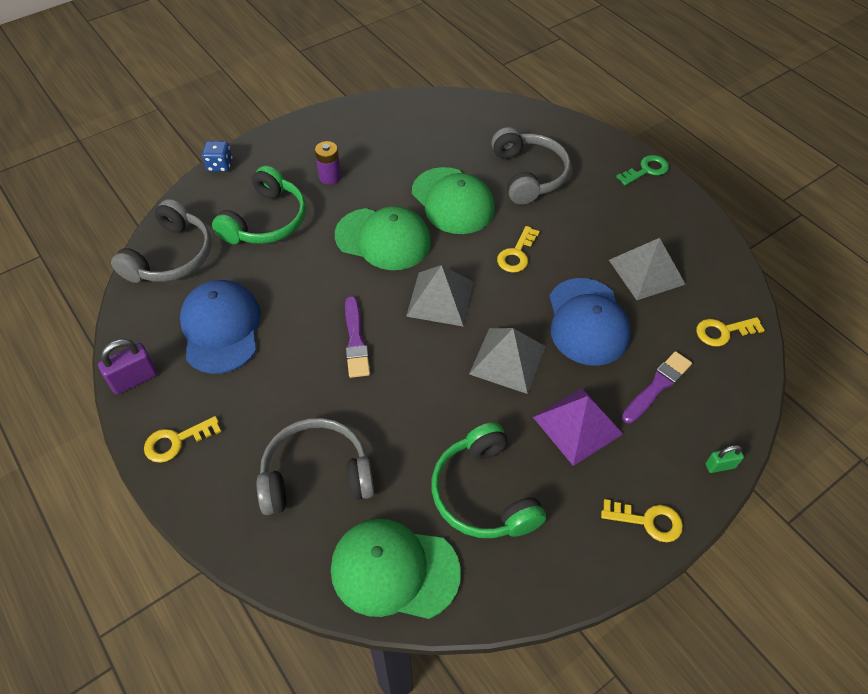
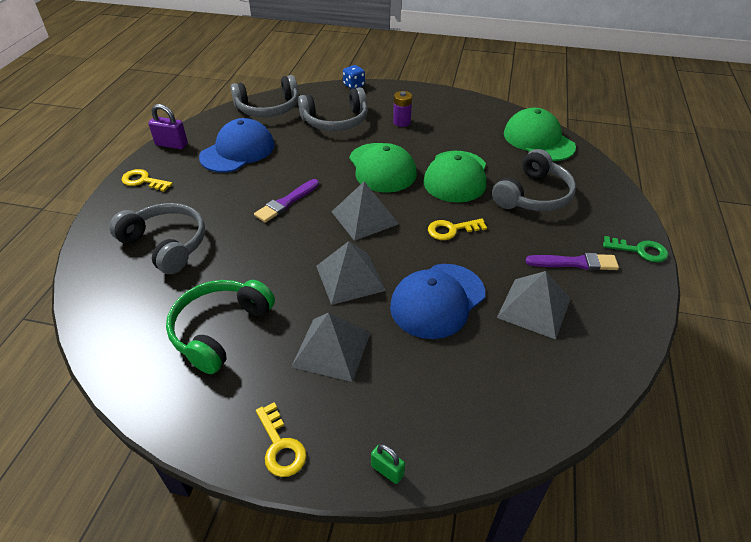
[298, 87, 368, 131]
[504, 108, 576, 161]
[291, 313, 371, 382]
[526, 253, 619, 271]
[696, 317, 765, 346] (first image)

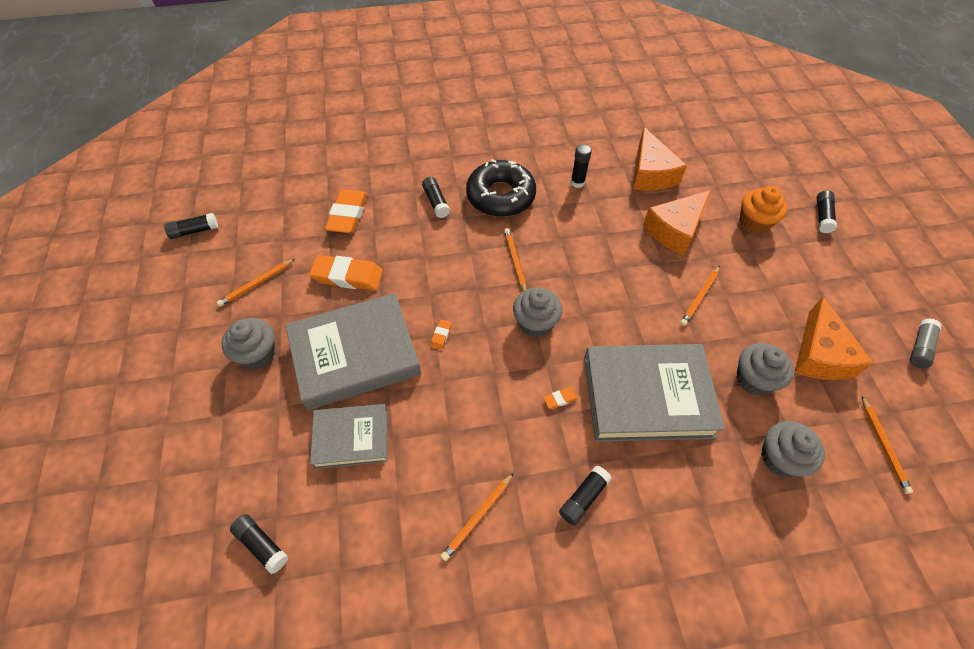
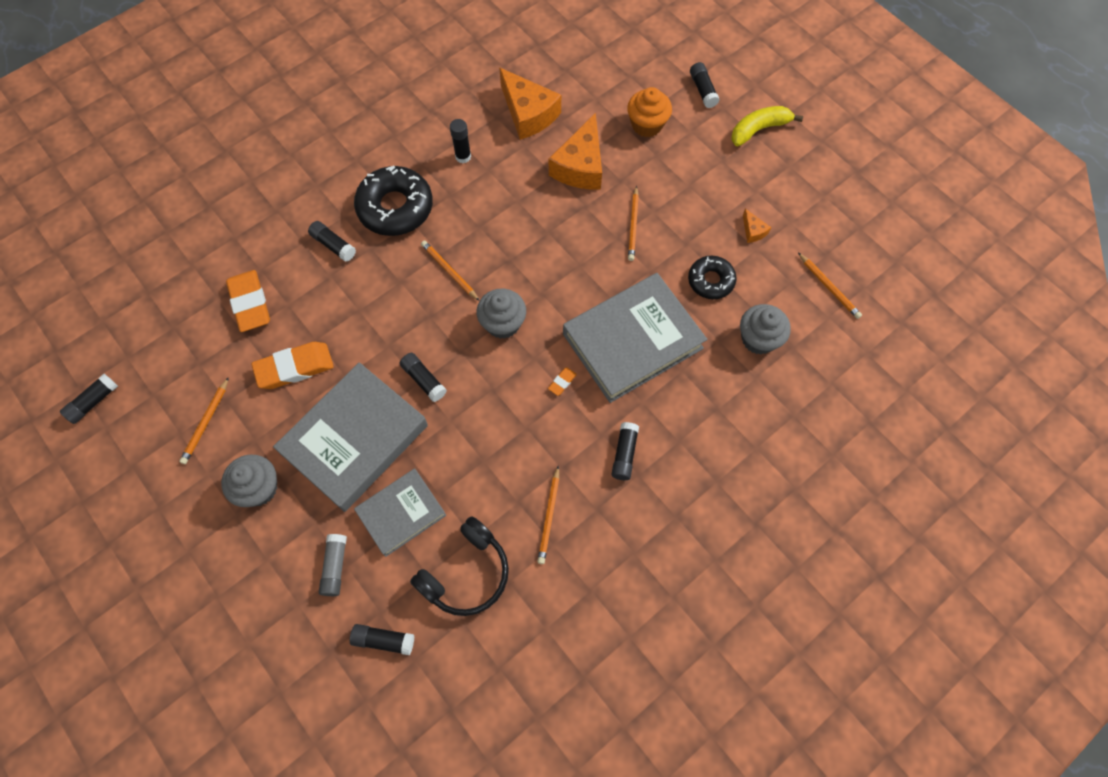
[400, 353, 447, 402]
[688, 256, 737, 299]
[743, 209, 771, 243]
[319, 534, 347, 596]
[410, 516, 509, 616]
[731, 106, 803, 146]

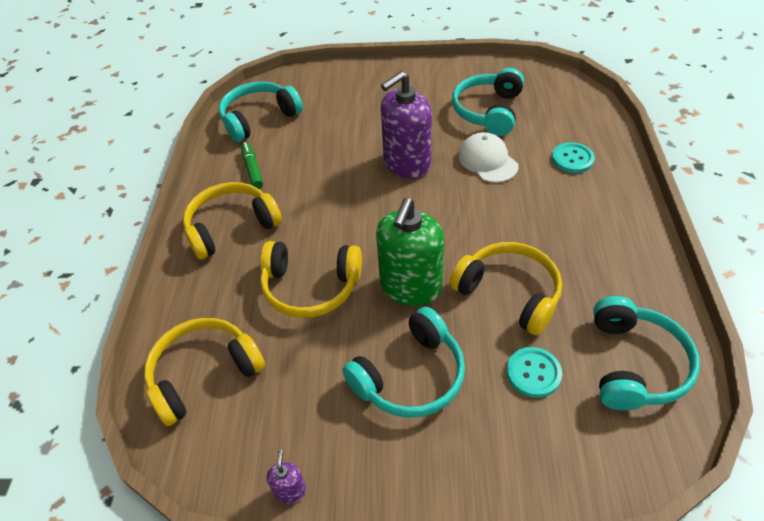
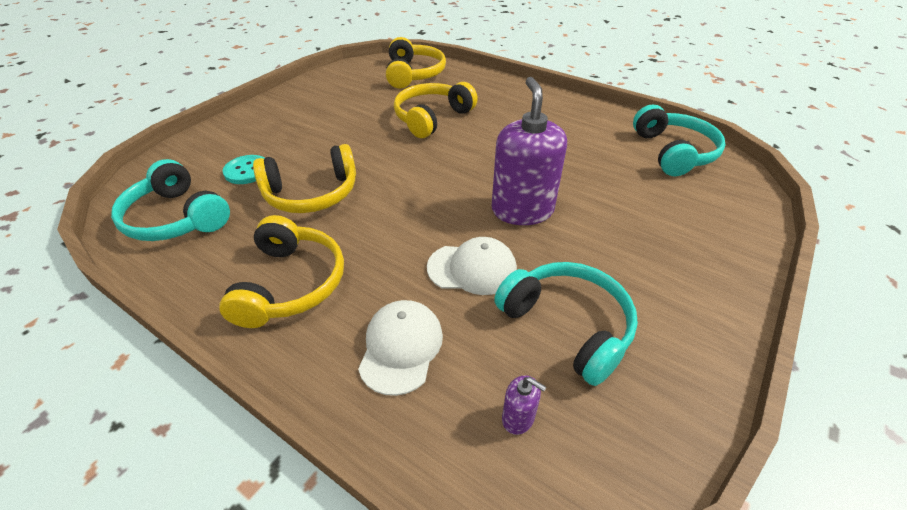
[219, 215, 344, 328]
[241, 142, 263, 189] (first image)
[502, 375, 546, 435]
[342, 307, 465, 418] (first image)
[376, 198, 444, 306] (first image)
[358, 300, 443, 396]

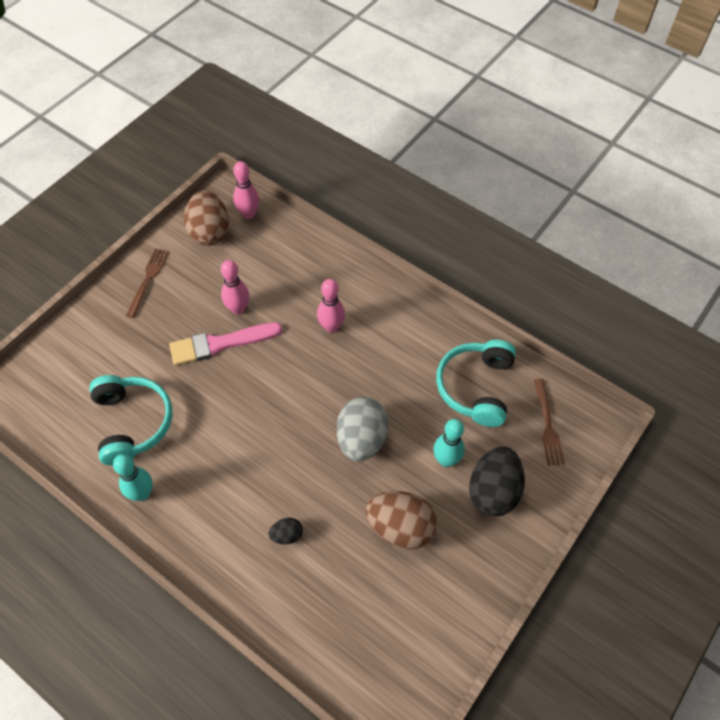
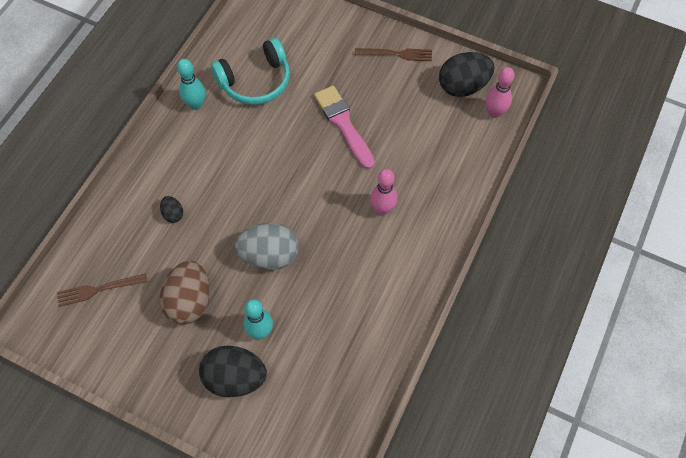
[439, 52, 495, 97]
[221, 260, 249, 315] (first image)
[436, 340, 516, 427] (first image)
[57, 274, 147, 307]

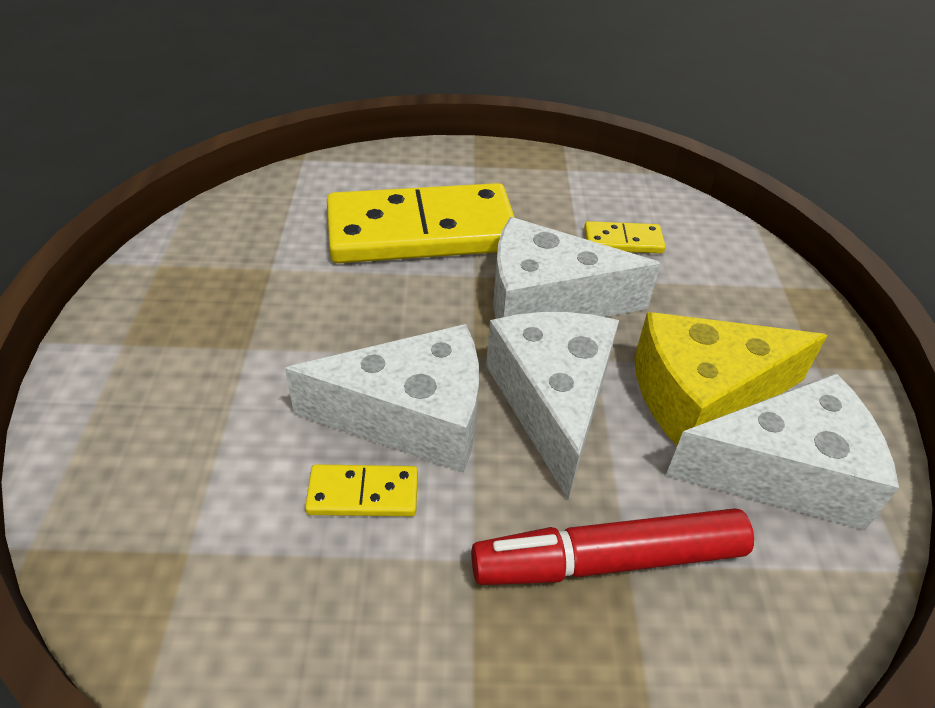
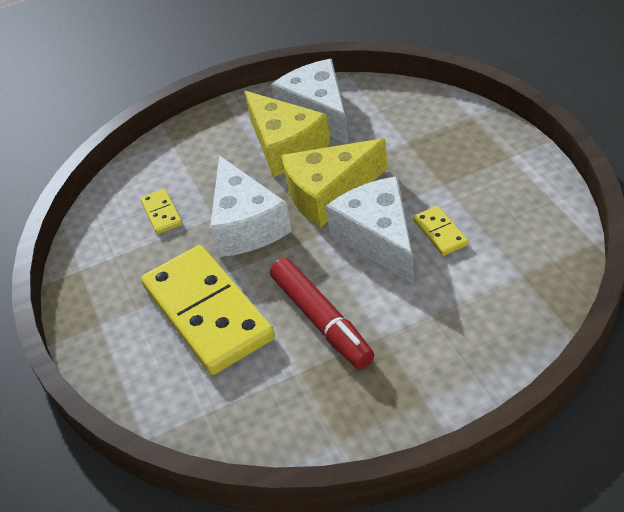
[270, 258, 374, 369]
[281, 138, 388, 228]

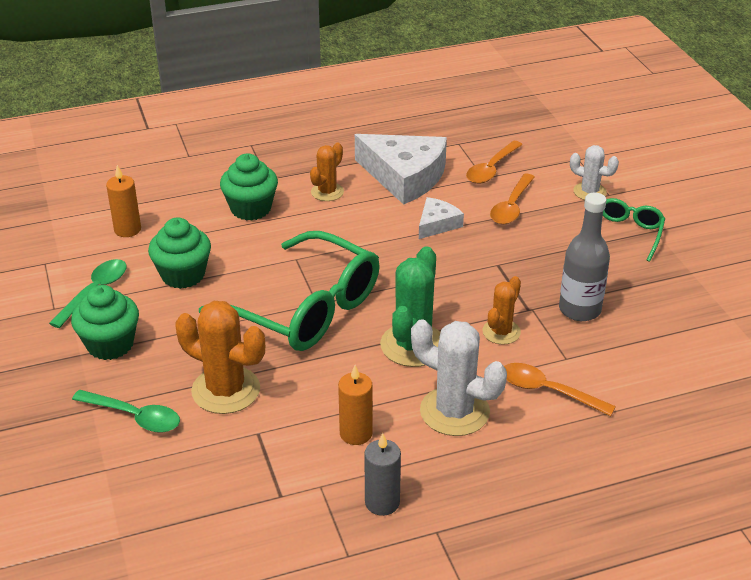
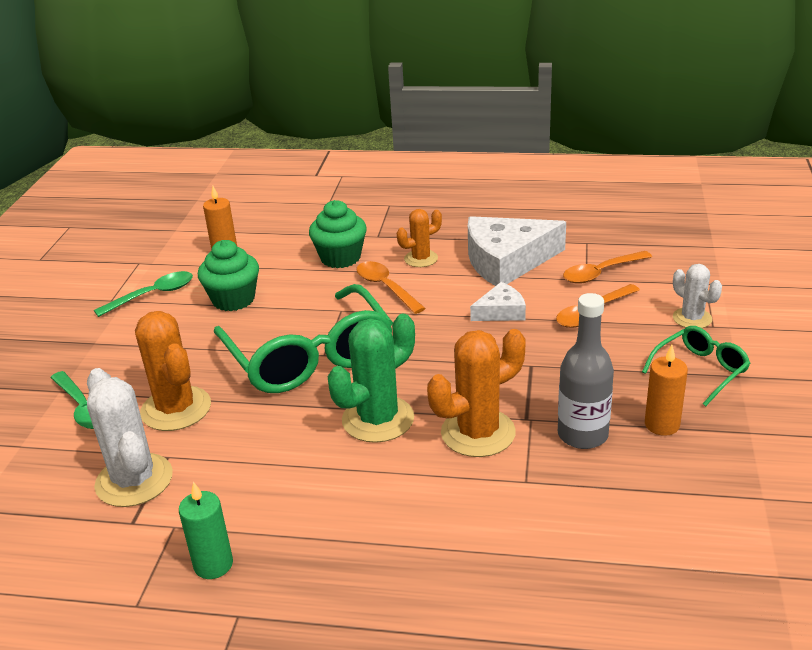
[71, 285, 139, 360] (first image)
[645, 345, 688, 436]
[468, 216, 566, 286]
[179, 482, 233, 579]
[87, 368, 173, 507]
[427, 329, 525, 457]
[357, 261, 426, 314]

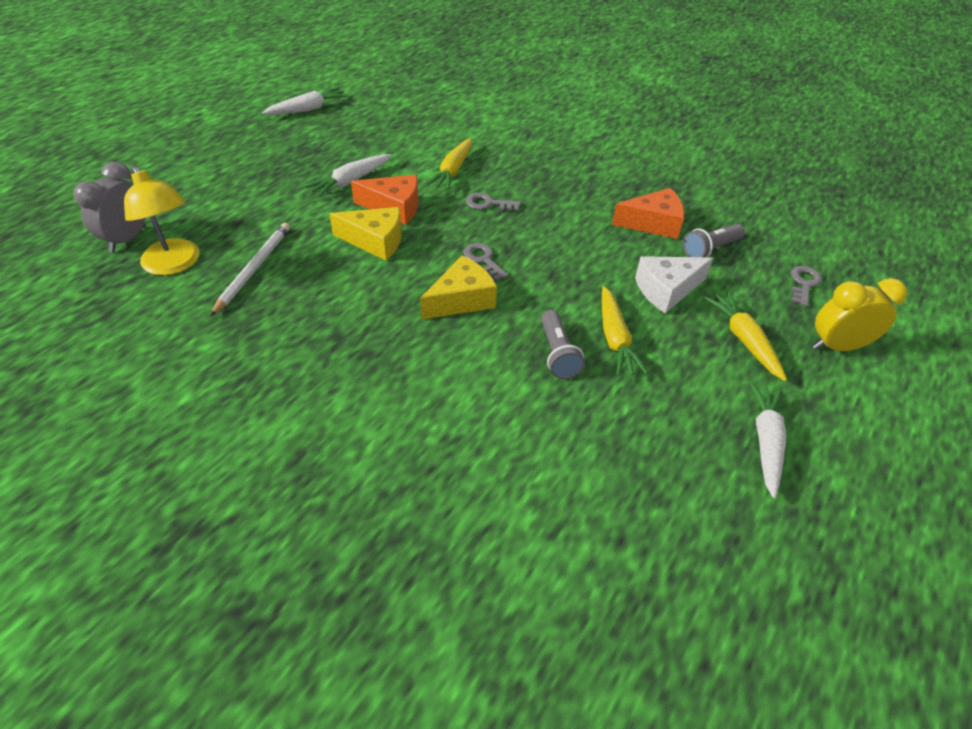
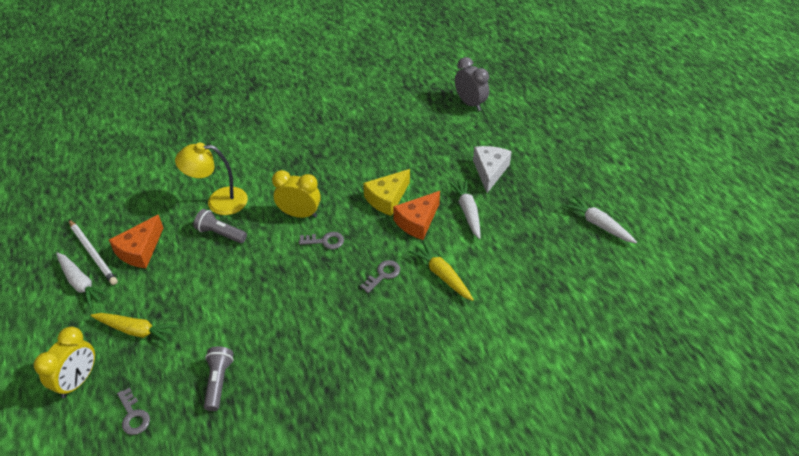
[175, 142, 248, 215]
[69, 220, 118, 285]
[562, 195, 637, 243]
[272, 170, 321, 218]
[602, 286, 648, 376] (first image)
[109, 215, 163, 268]
[473, 146, 512, 193]

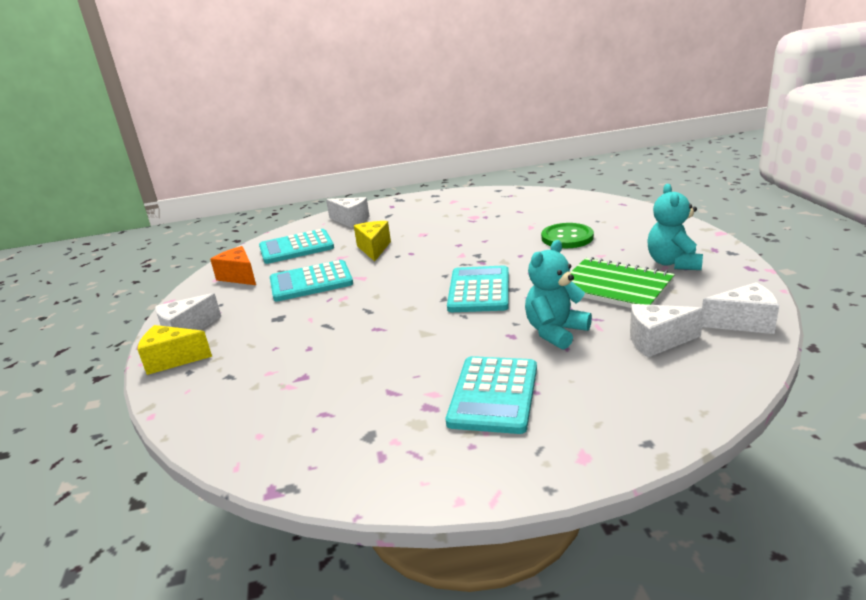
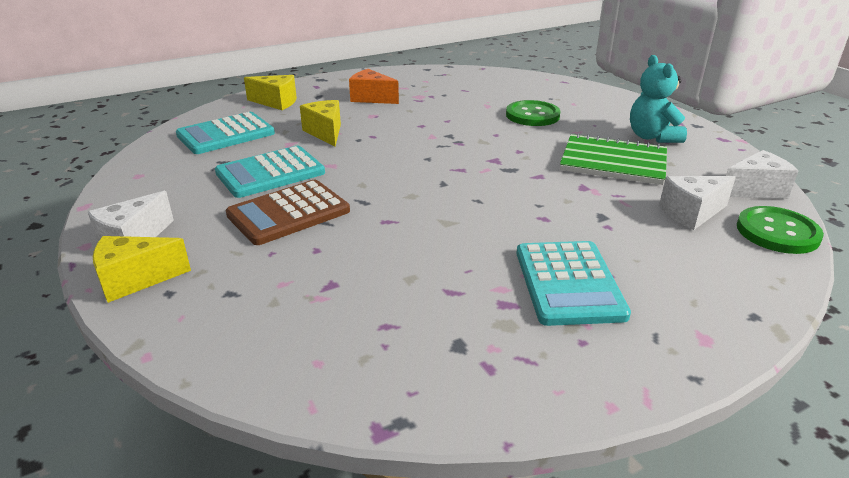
[349, 69, 399, 104]
[244, 75, 297, 110]
[447, 265, 509, 312] (first image)
[525, 240, 592, 350] (first image)
[226, 180, 350, 245]
[737, 206, 824, 254]

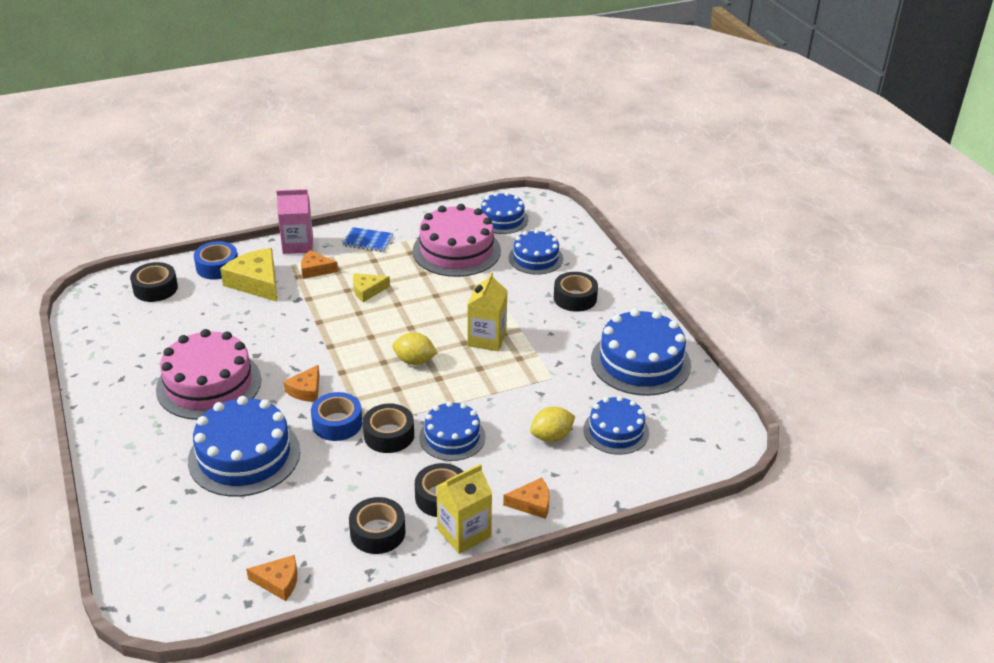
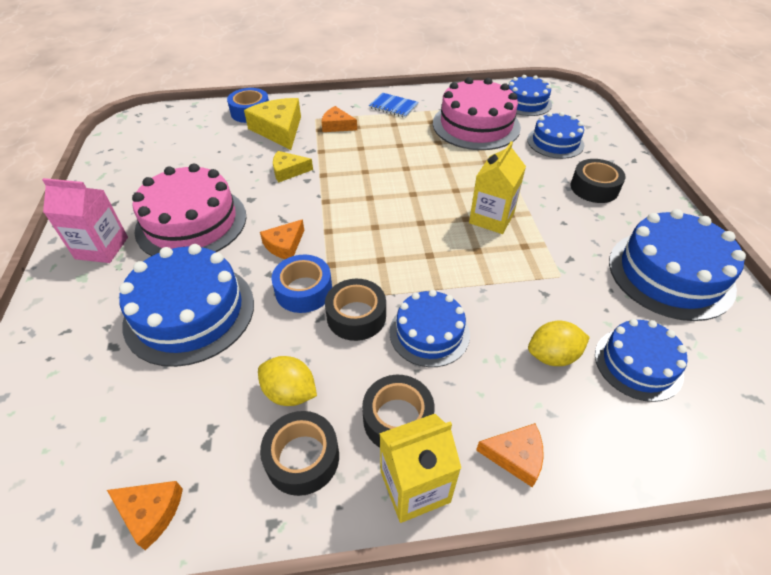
[130, 262, 178, 302] (first image)
[42, 178, 128, 263]
[273, 151, 313, 183]
[258, 356, 317, 406]

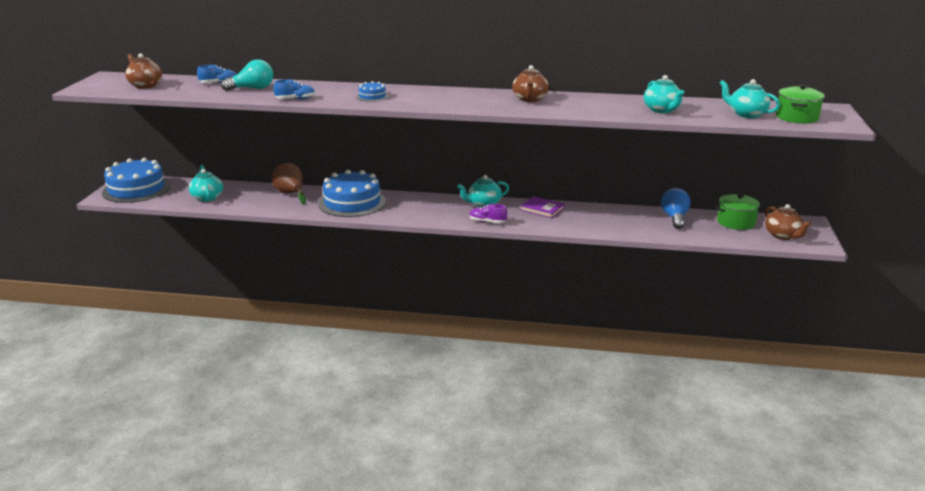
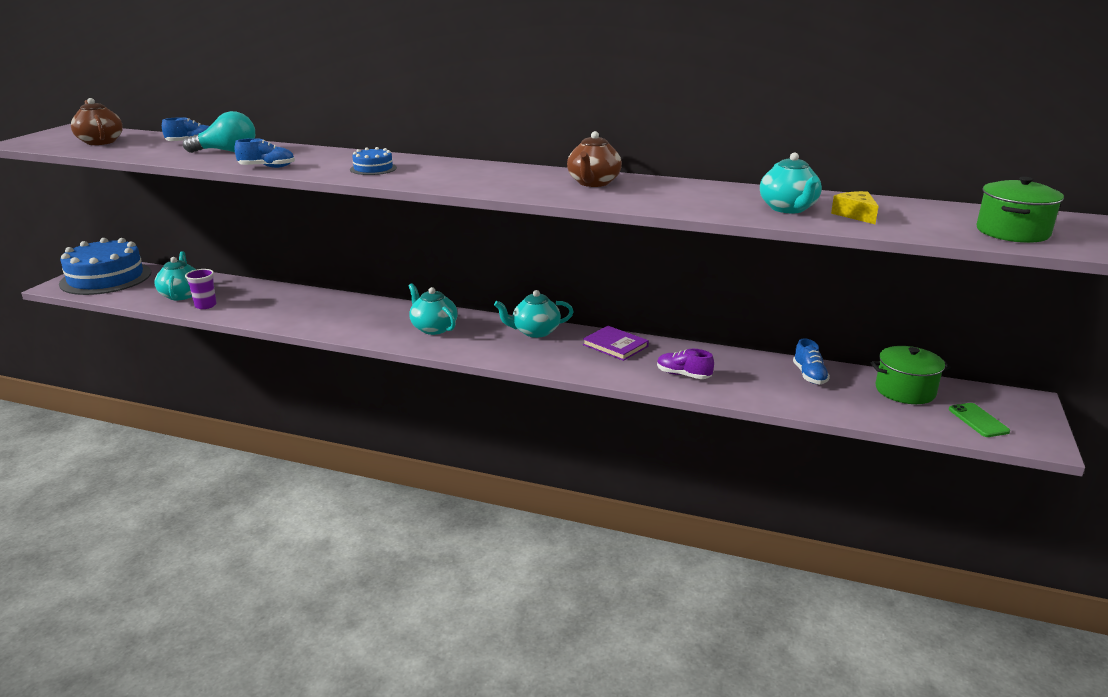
[272, 163, 306, 205] (first image)
[318, 170, 386, 217] (first image)
[657, 349, 714, 379]
[793, 338, 830, 384]
[409, 283, 458, 335]
[949, 403, 1010, 437]
[185, 269, 217, 309]
[831, 191, 879, 224]

